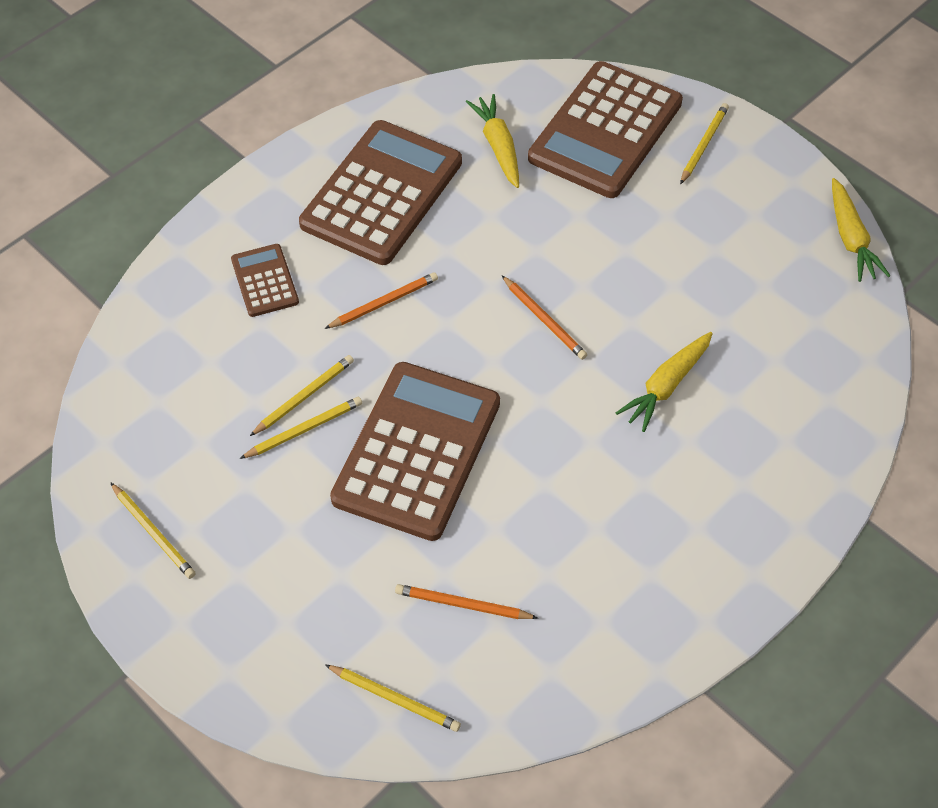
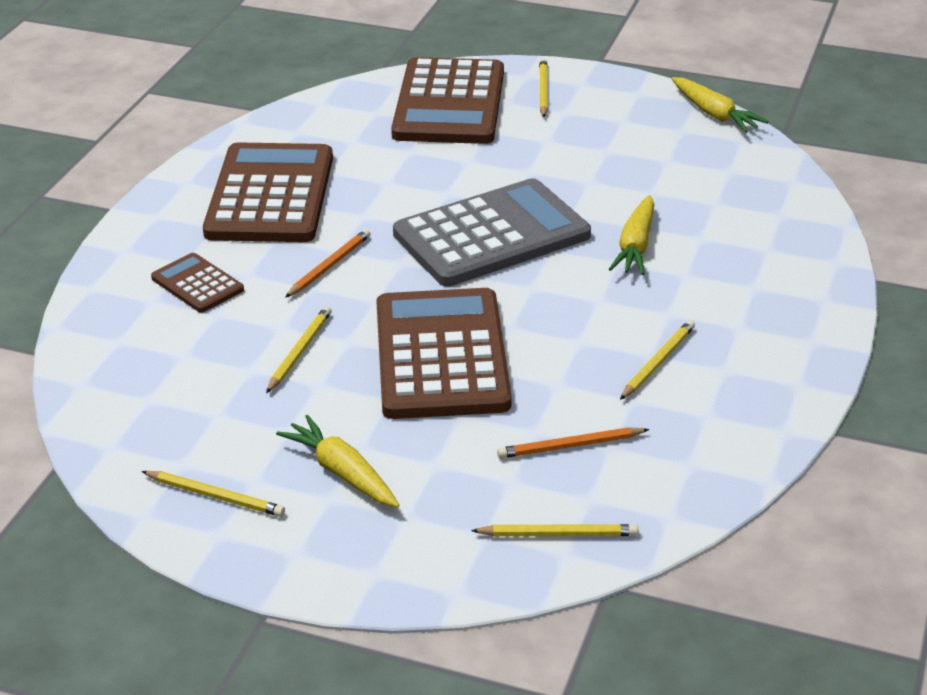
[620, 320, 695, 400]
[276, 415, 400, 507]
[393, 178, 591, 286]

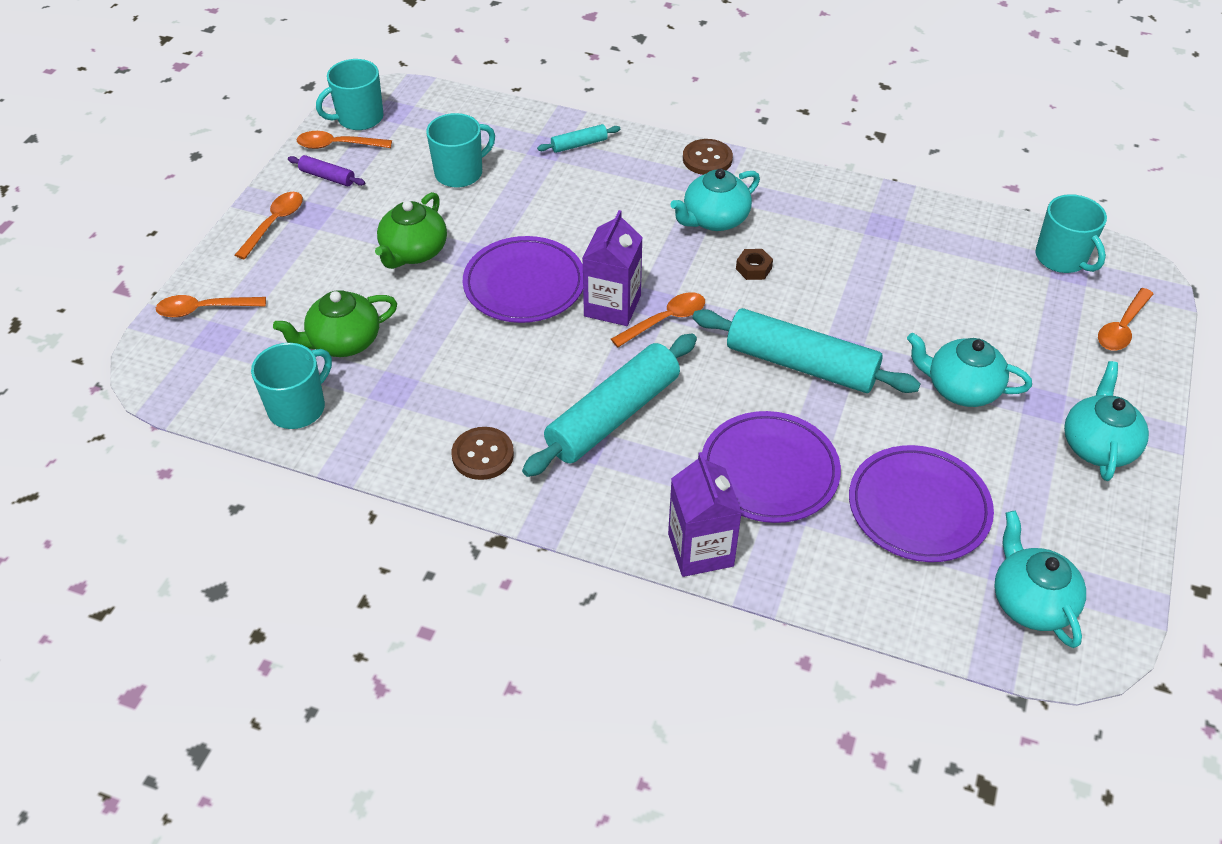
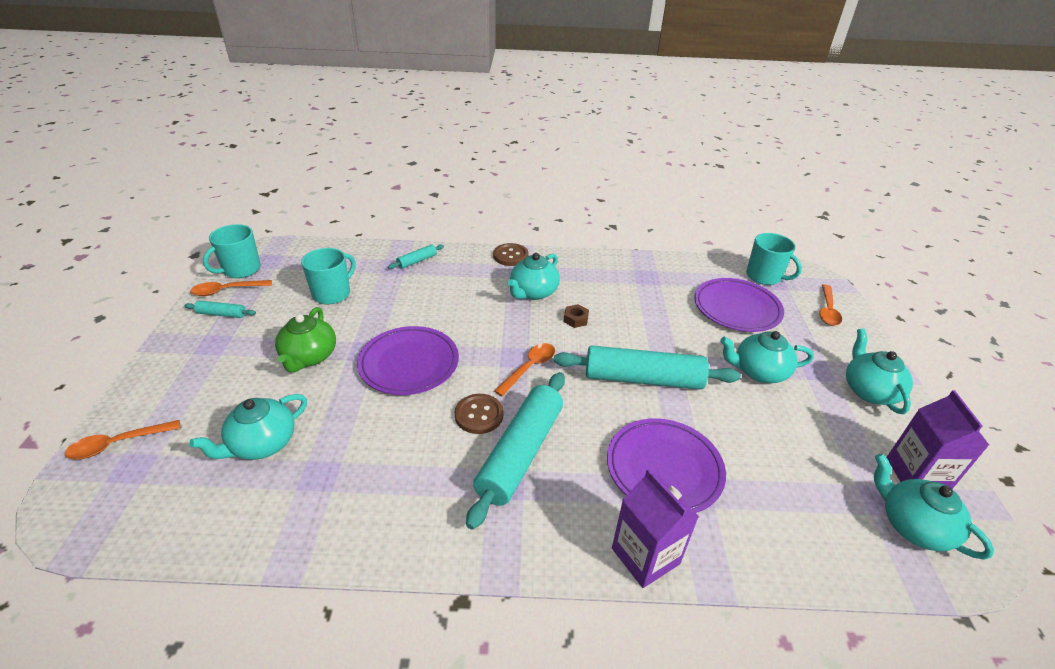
[235, 192, 303, 260] (first image)
[251, 343, 332, 429] (first image)
[189, 394, 307, 460]
[184, 301, 256, 318]
[455, 394, 504, 434]
[887, 390, 989, 489]
[694, 278, 784, 332]

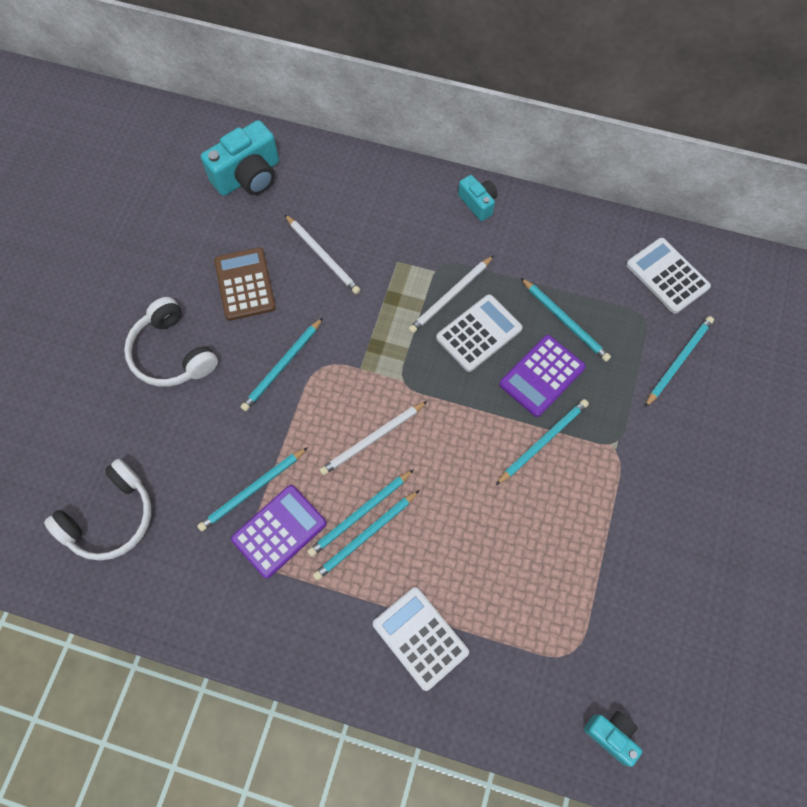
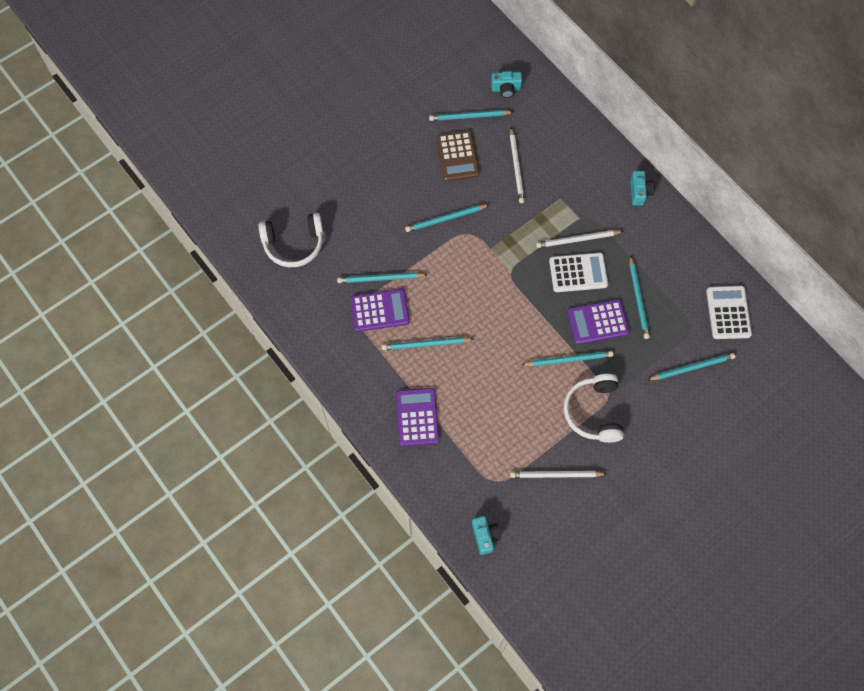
[564, 374, 624, 443]
[491, 71, 522, 98]
[436, 131, 480, 181]
[429, 110, 513, 121]
[510, 471, 607, 478]
[396, 388, 439, 446]

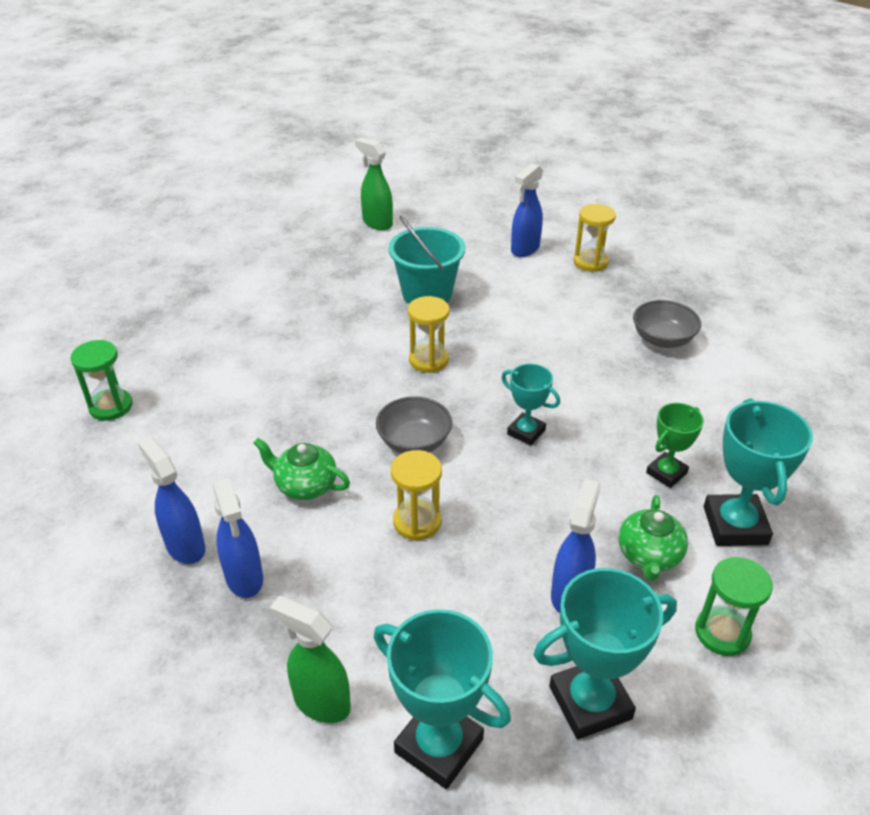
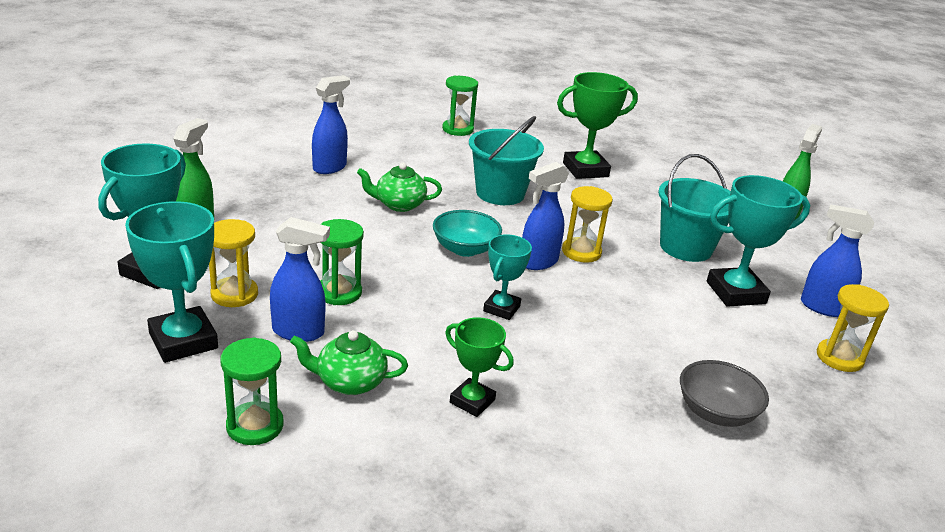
[522, 162, 569, 270]
[357, 162, 442, 212]
[433, 210, 502, 257]
[209, 219, 258, 307]
[707, 175, 810, 307]
[321, 219, 364, 305]
[469, 116, 544, 205]
[557, 72, 638, 179]

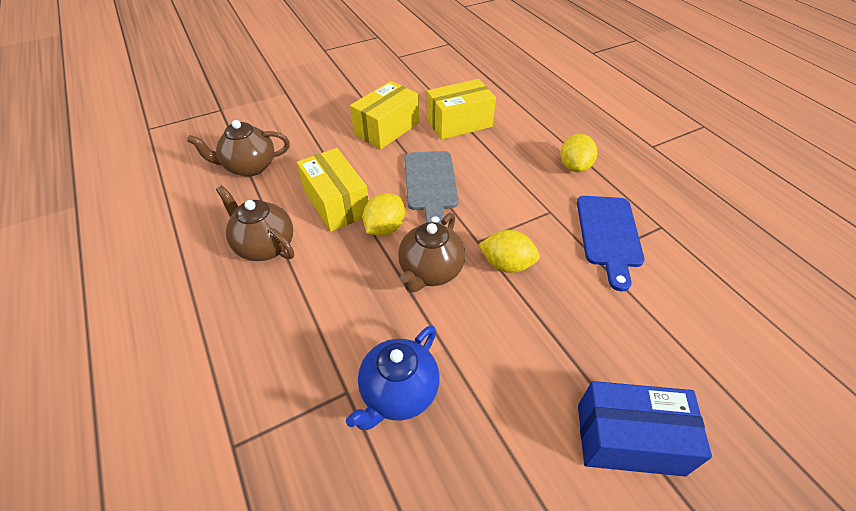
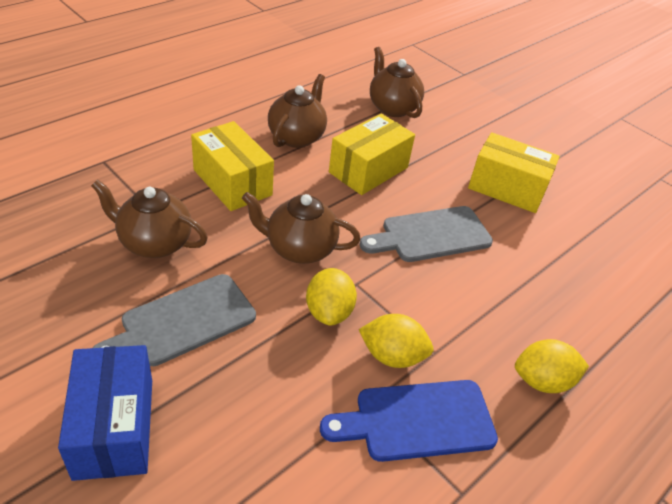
[91, 179, 208, 258]
[359, 314, 434, 368]
[191, 121, 274, 211]
[93, 274, 256, 366]

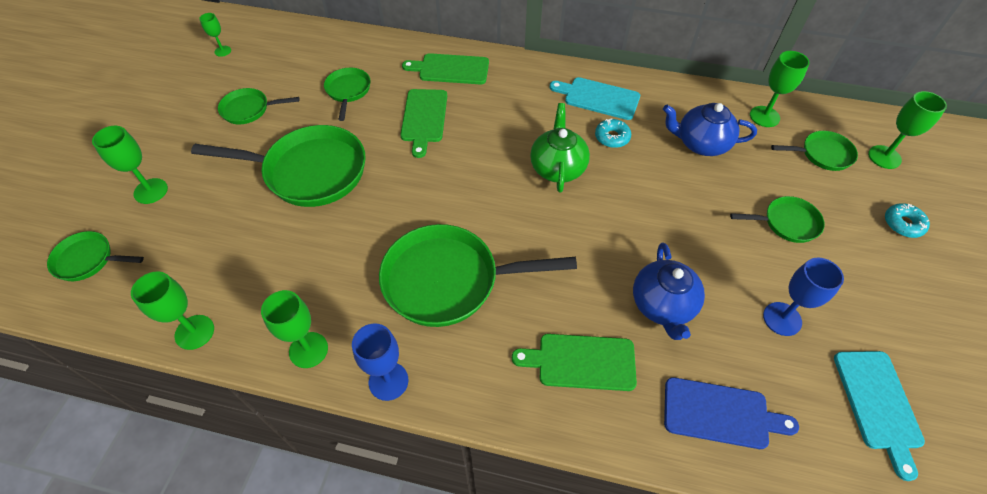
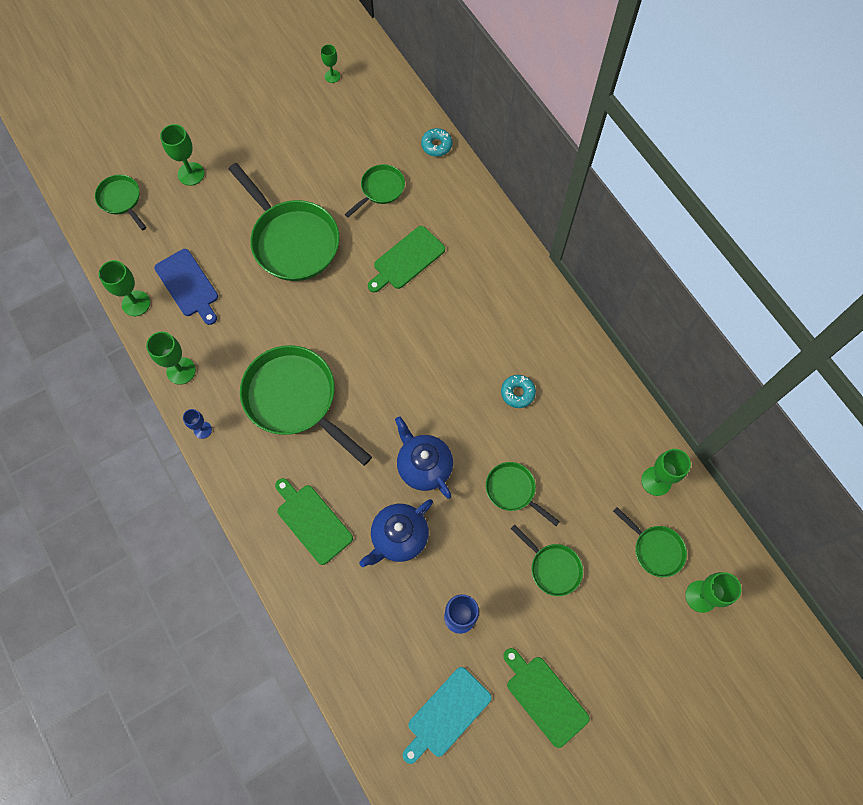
[486, 462, 560, 526]
[183, 409, 212, 439]
[503, 648, 590, 748]
[530, 103, 590, 192] (first image)
[549, 77, 640, 120] (first image)
[395, 416, 453, 499]
[154, 249, 218, 325]
[421, 128, 452, 157]

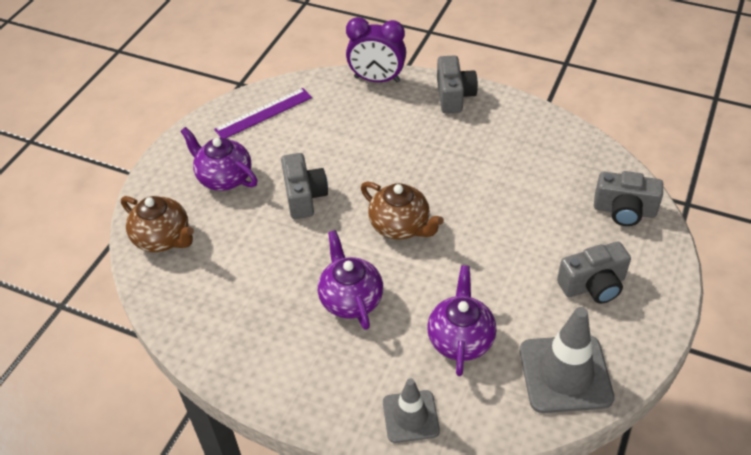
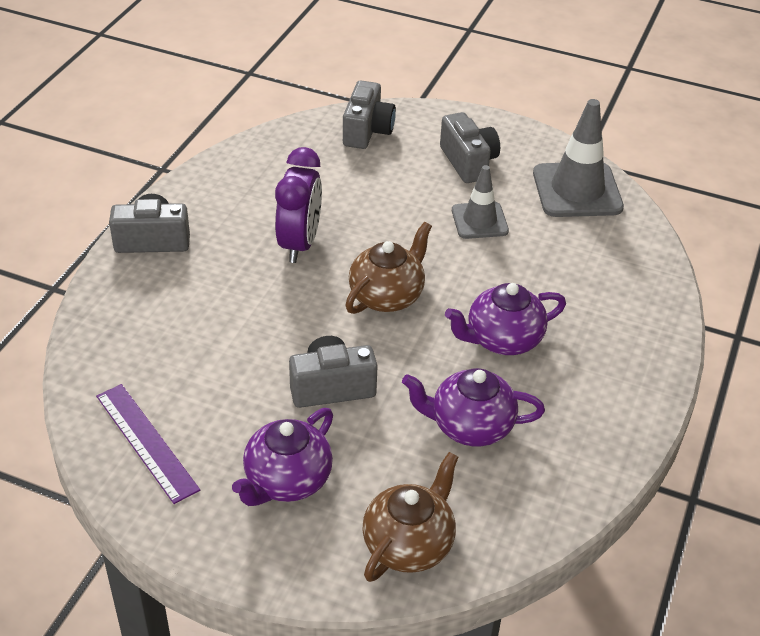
[275, 147, 322, 263]
[452, 165, 509, 239]
[402, 368, 545, 446]

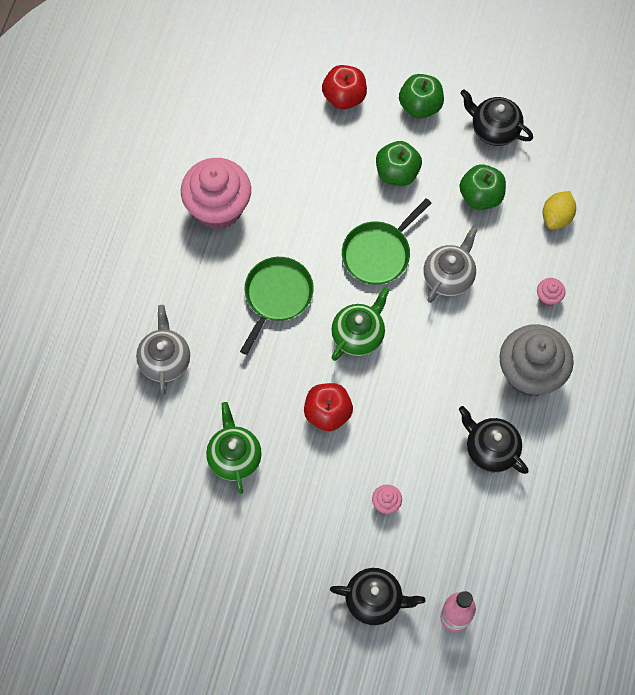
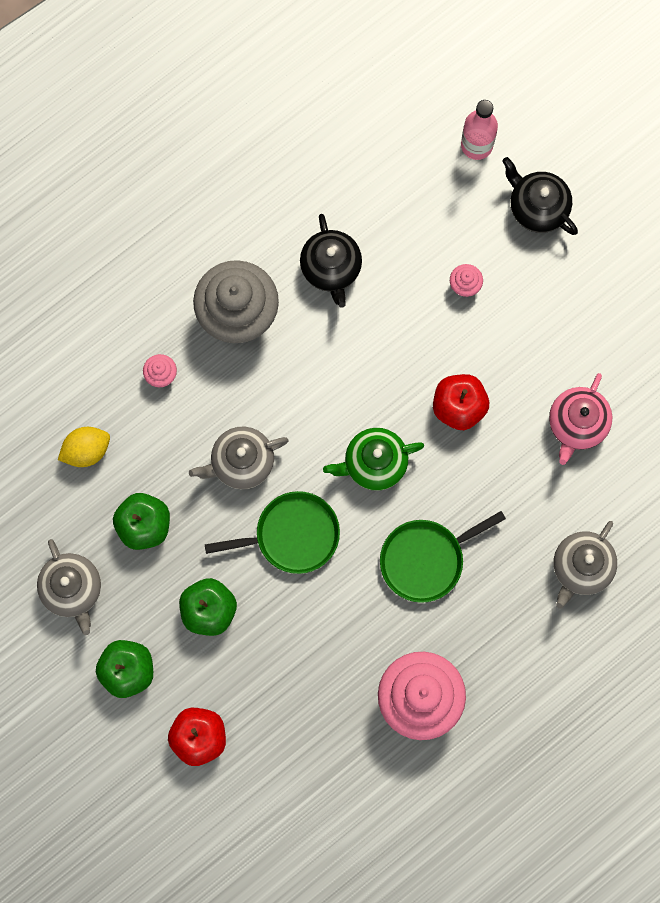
[549, 373, 612, 465]
[37, 539, 101, 635]

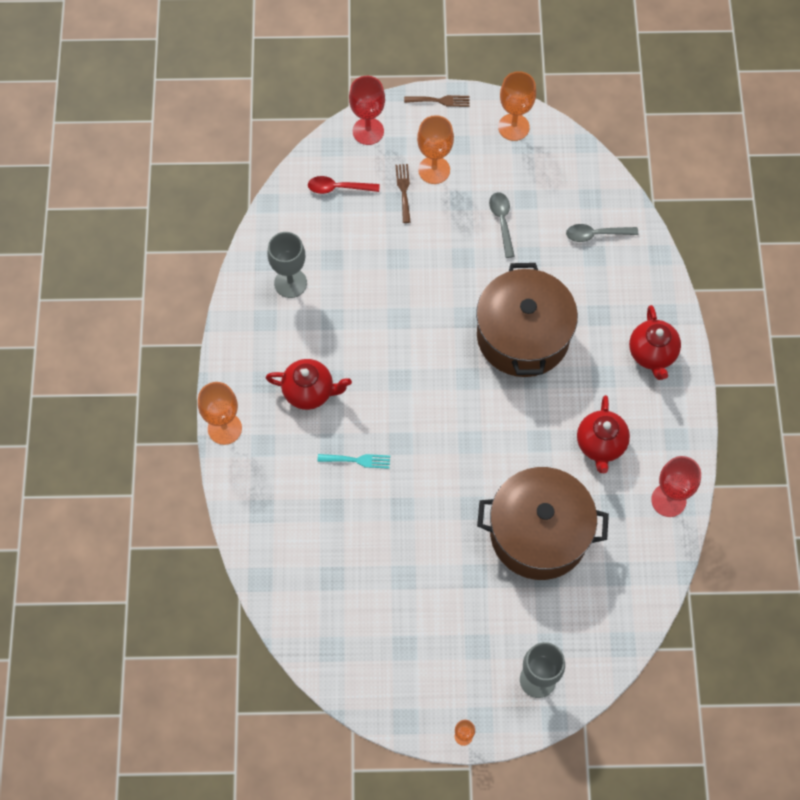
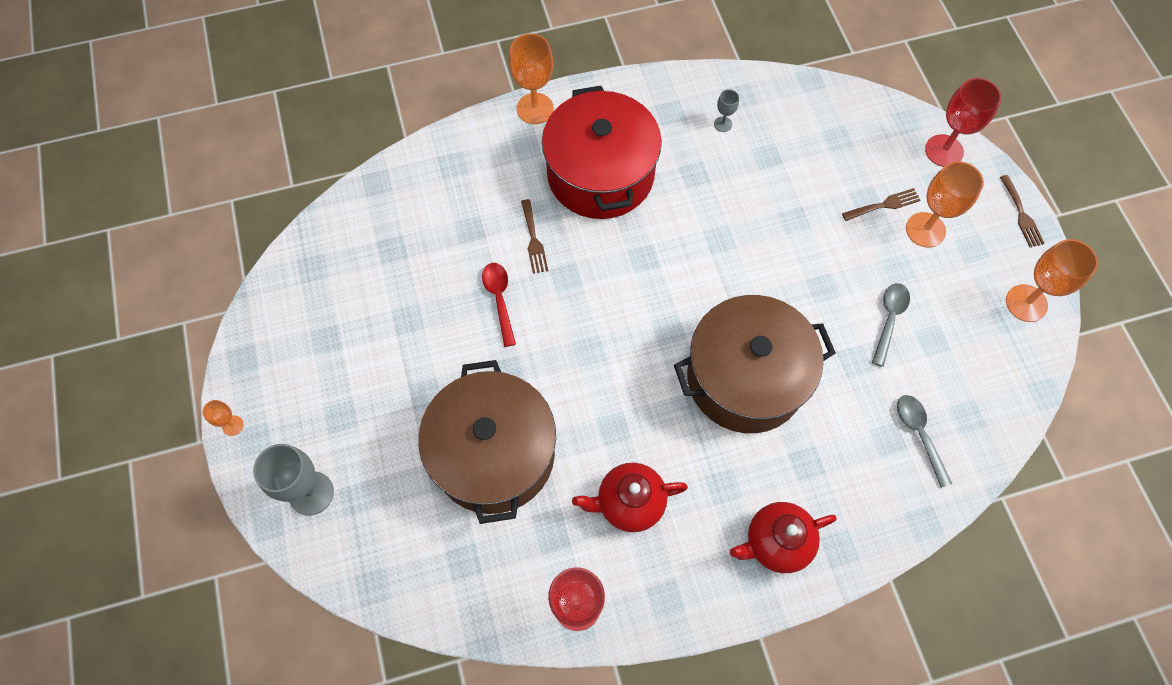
[542, 86, 662, 219]
[714, 89, 739, 132]
[482, 263, 516, 347]
[521, 199, 548, 274]
[872, 283, 910, 367]

